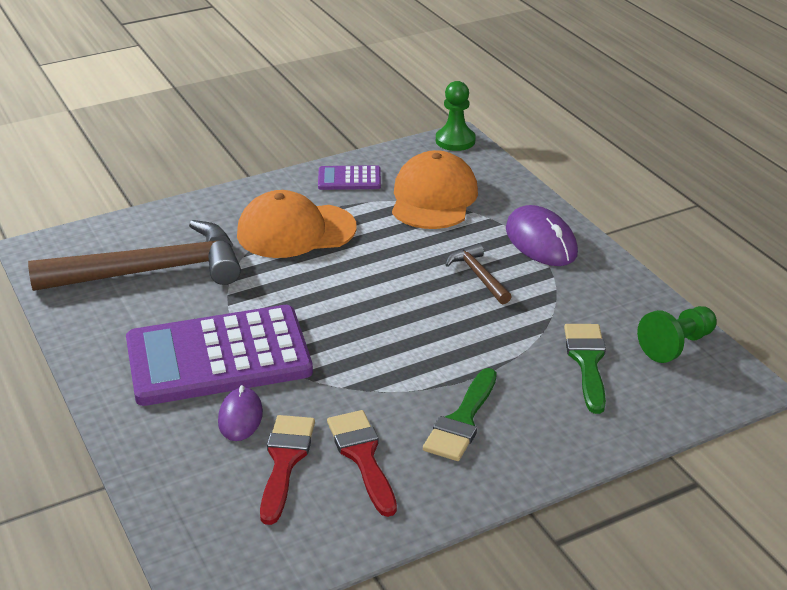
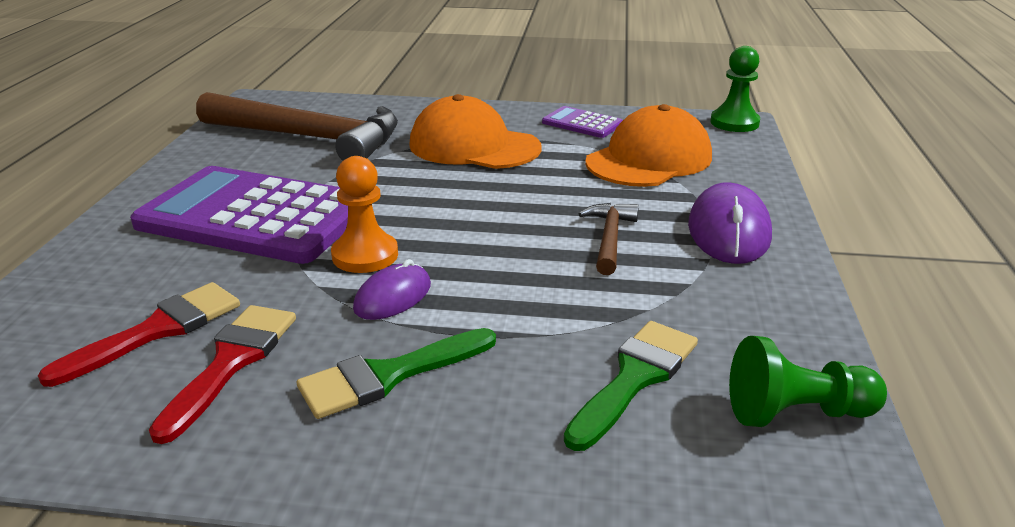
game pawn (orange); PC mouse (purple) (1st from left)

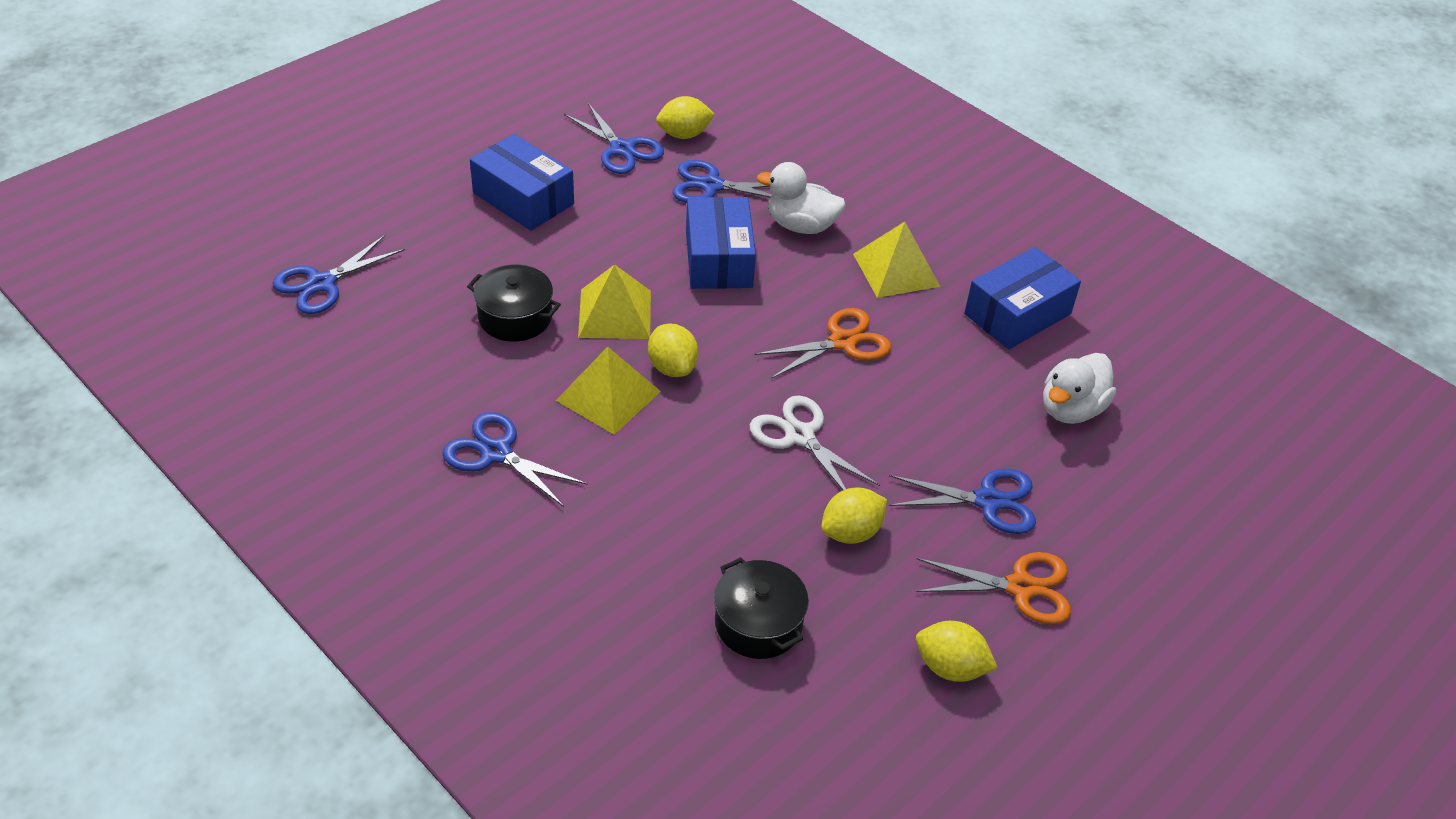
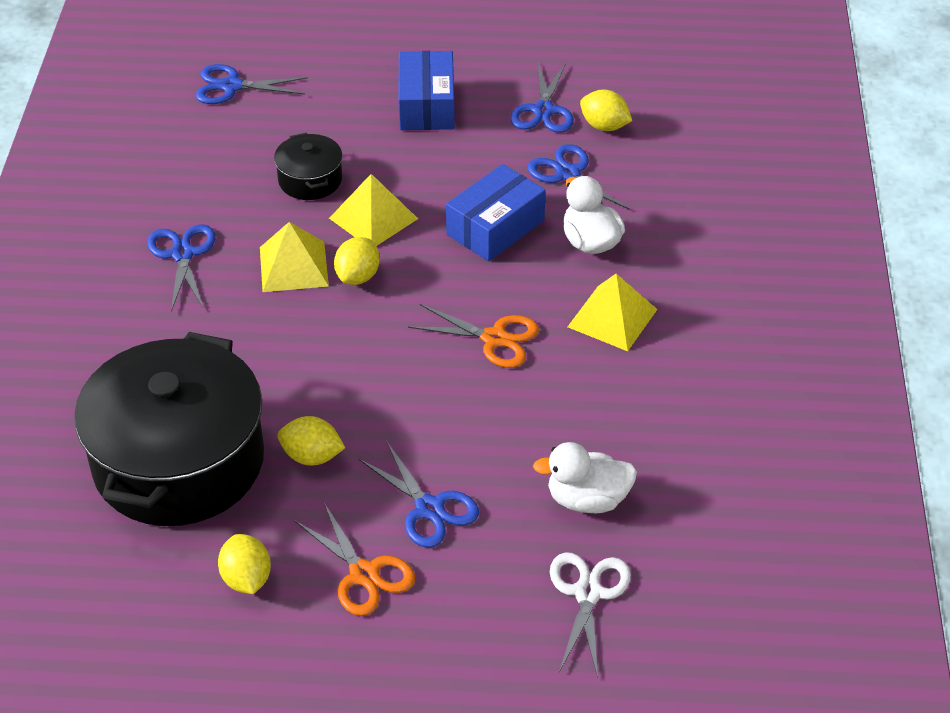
box (blue) (3rd from left in the first image); shears (white); stockpot (jet-black) (1st from left)

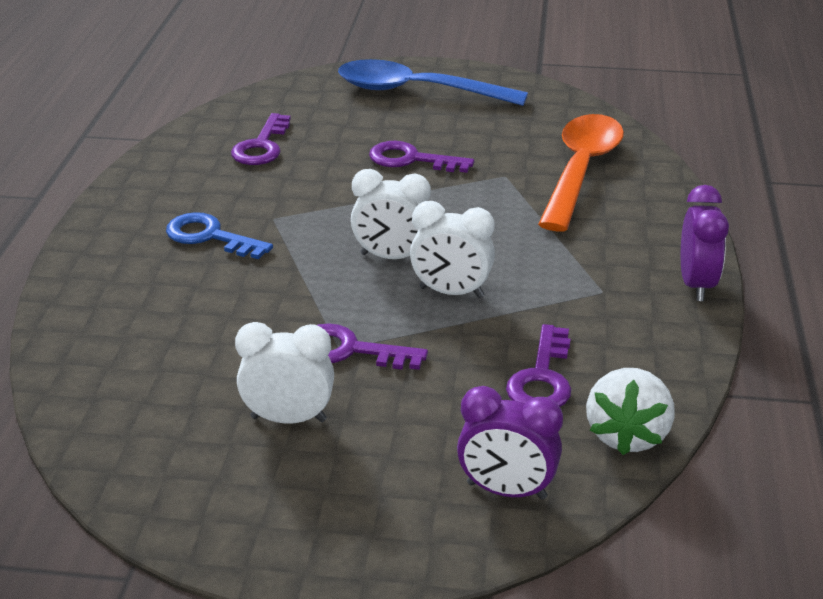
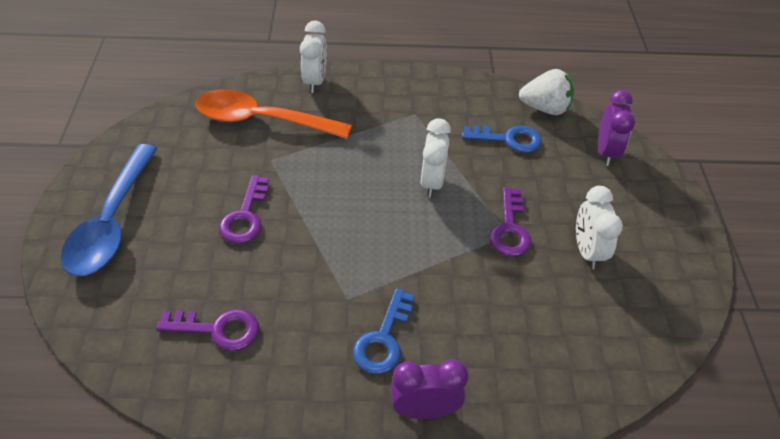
clock (white) (1st from left); clock (purple) (1st from left); latchkey (blue) (2nd from left)

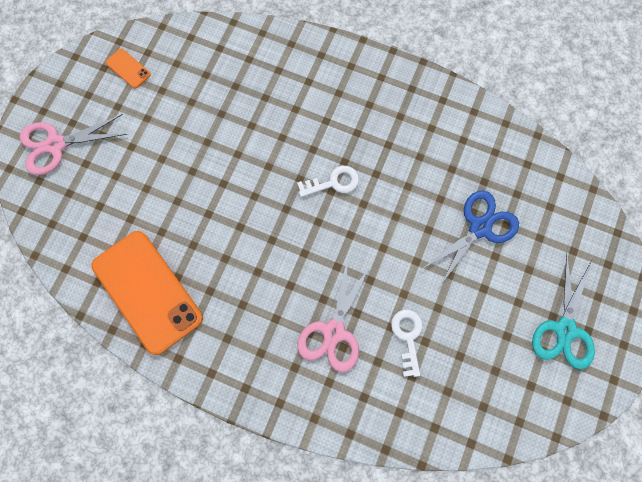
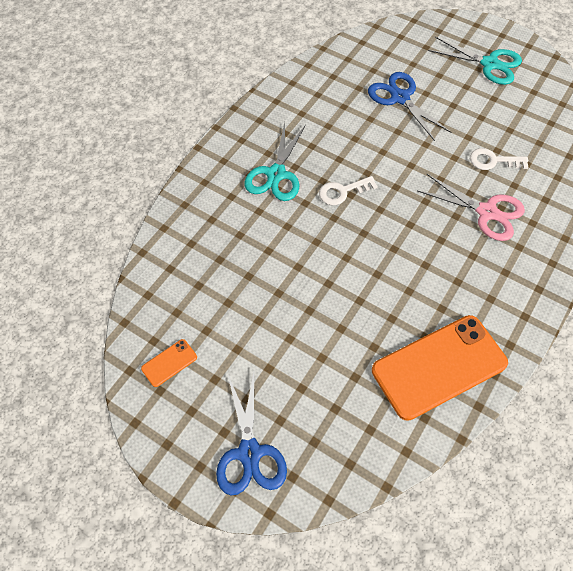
shears (turquoise) (1st from left); shears (blue) (1st from left); latchkey (white) (1st from left)

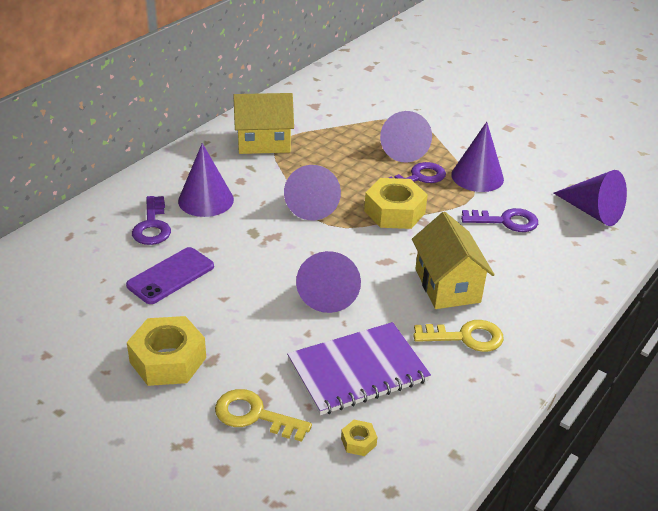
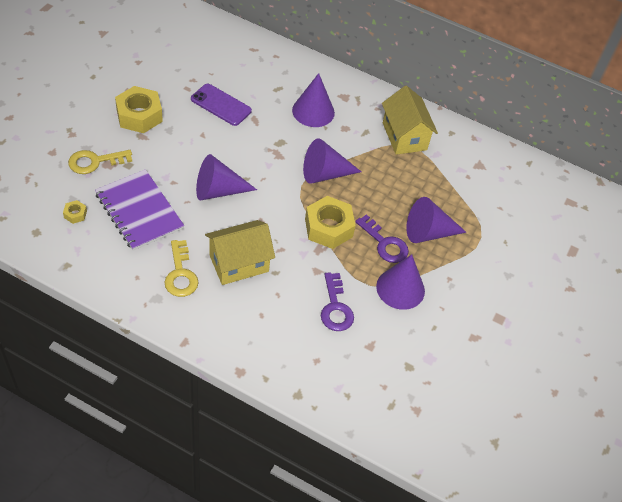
latchkey (purple) (1st from left in the first image); cone (purple) (6th from left in the first image); latchkey (bright yellow) (1st from left)

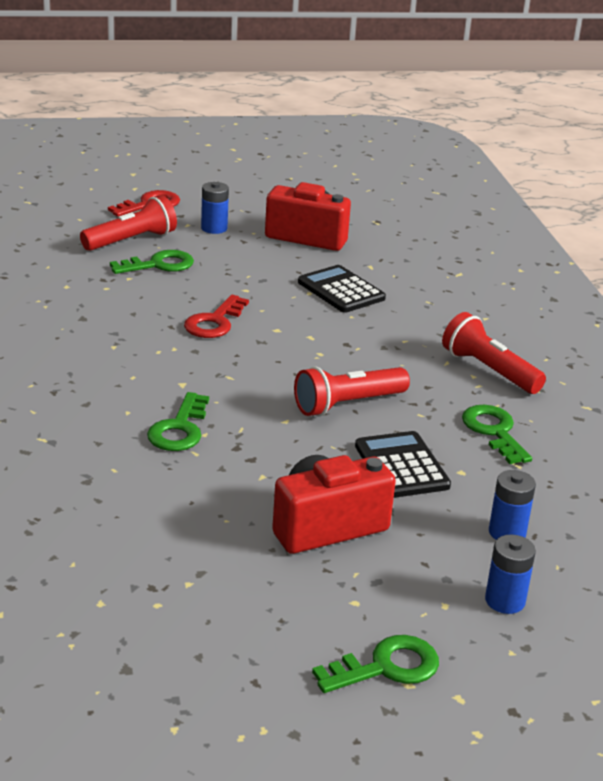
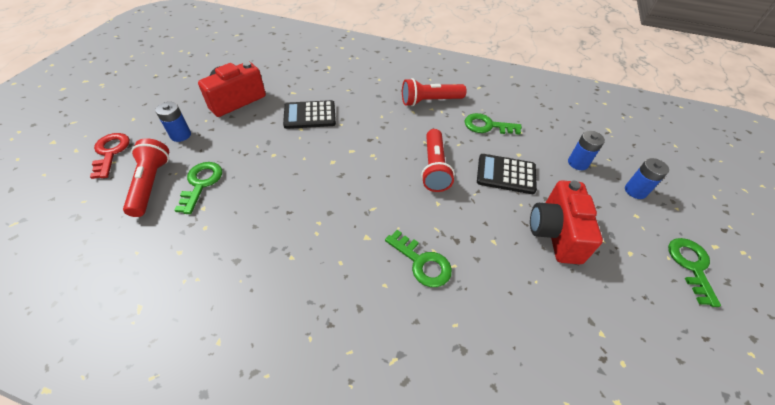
latchkey (crimson) (2nd from left in the first image)

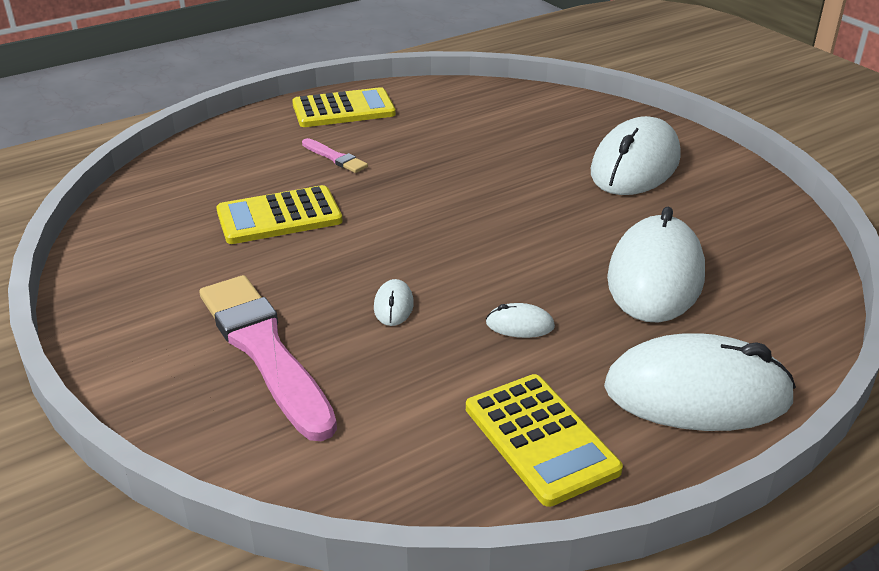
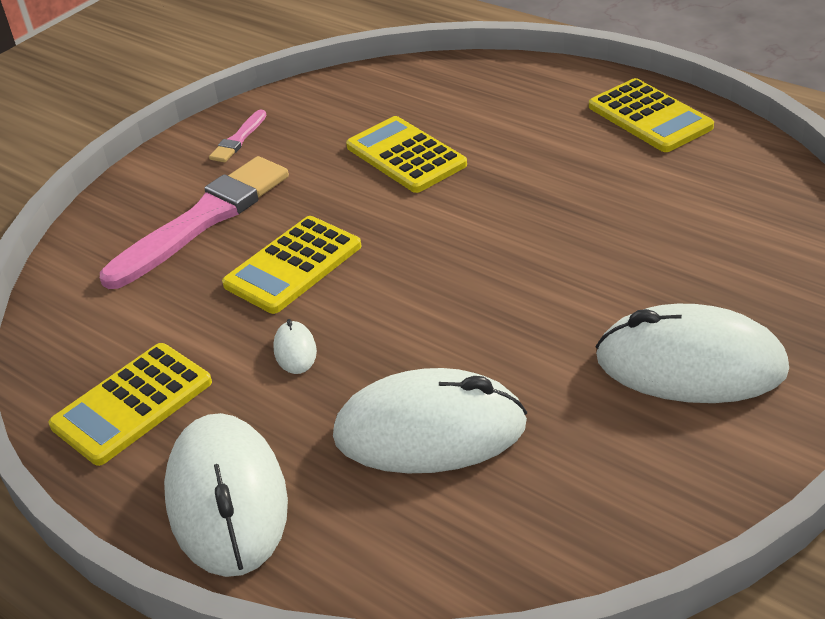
brush (rose-pink) (2nd from left); pocket calculator (bright yellow) (2nd from left)

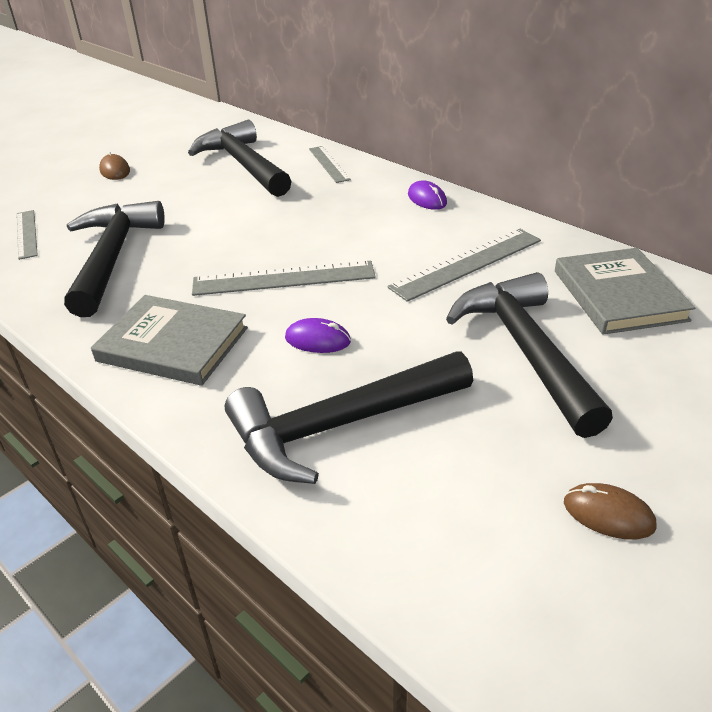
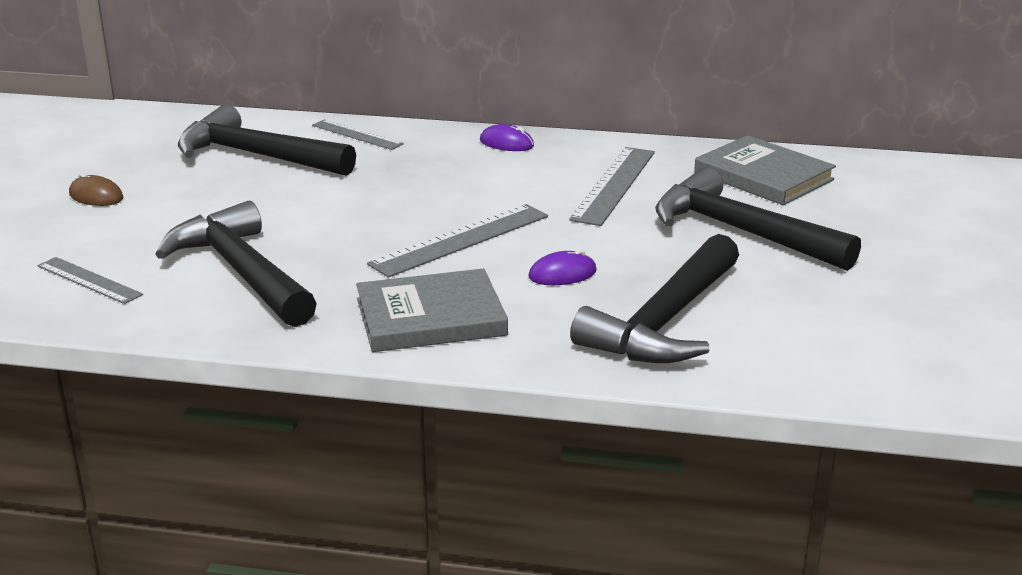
PC mouse (dark brown) (2nd from left in the first image)

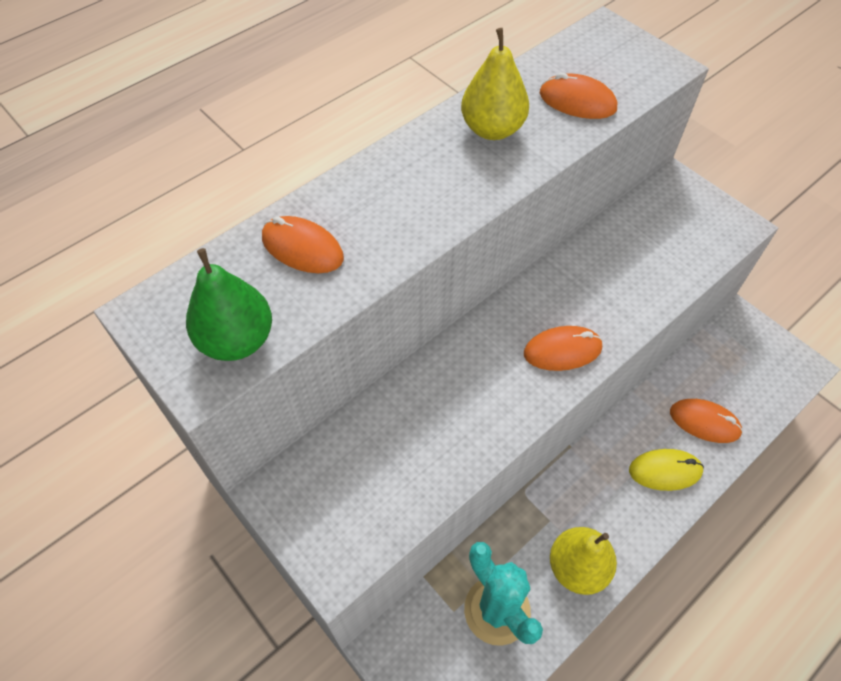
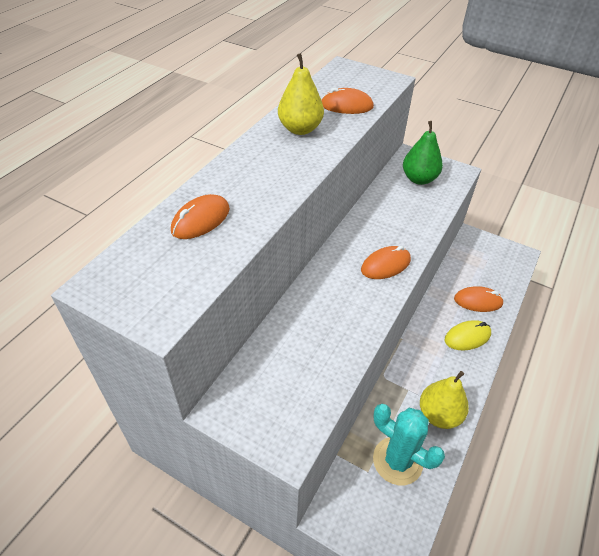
toy pear (emerald); PC mouse (orange) (1st from left)

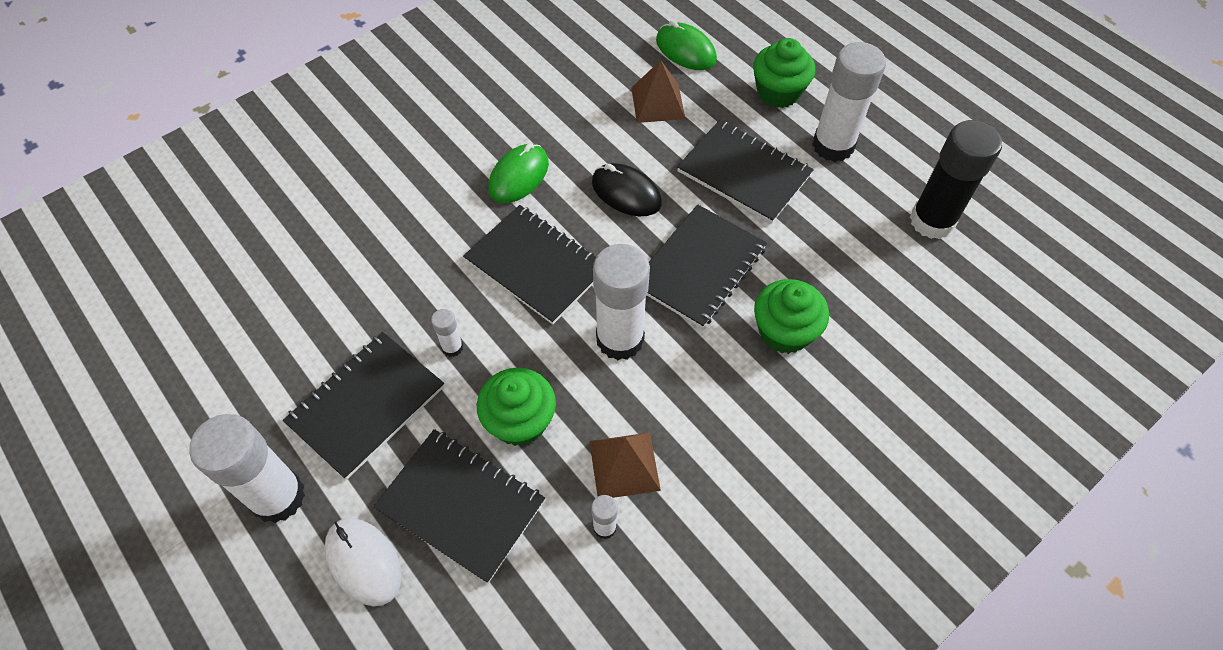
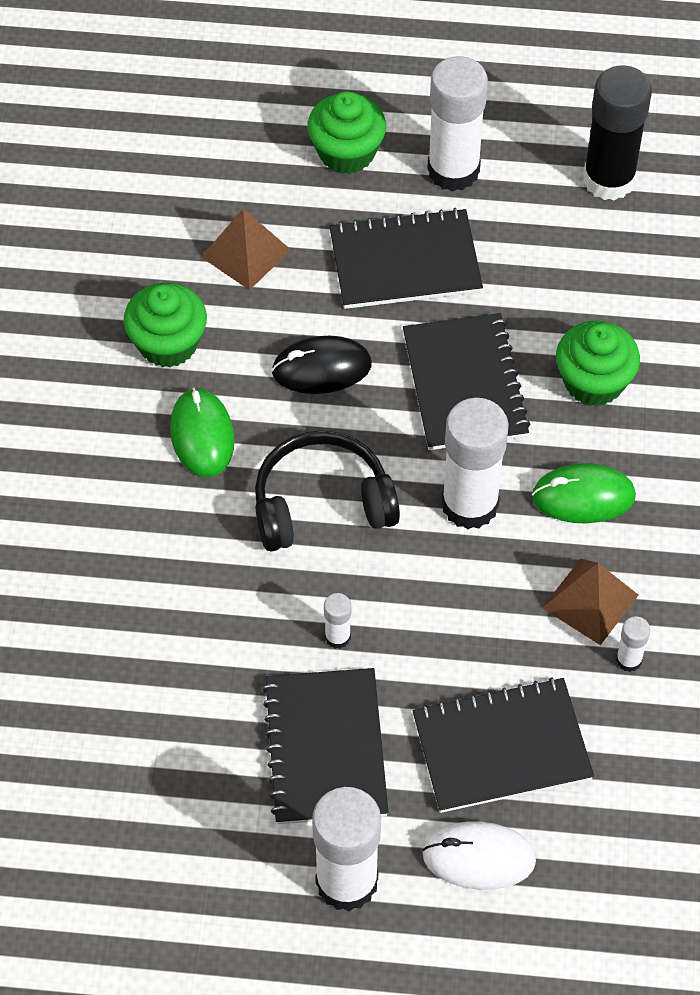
muffin (emerald) (1st from left); PC mouse (emerald) (2nd from left); over-ear headphones (jet-black)

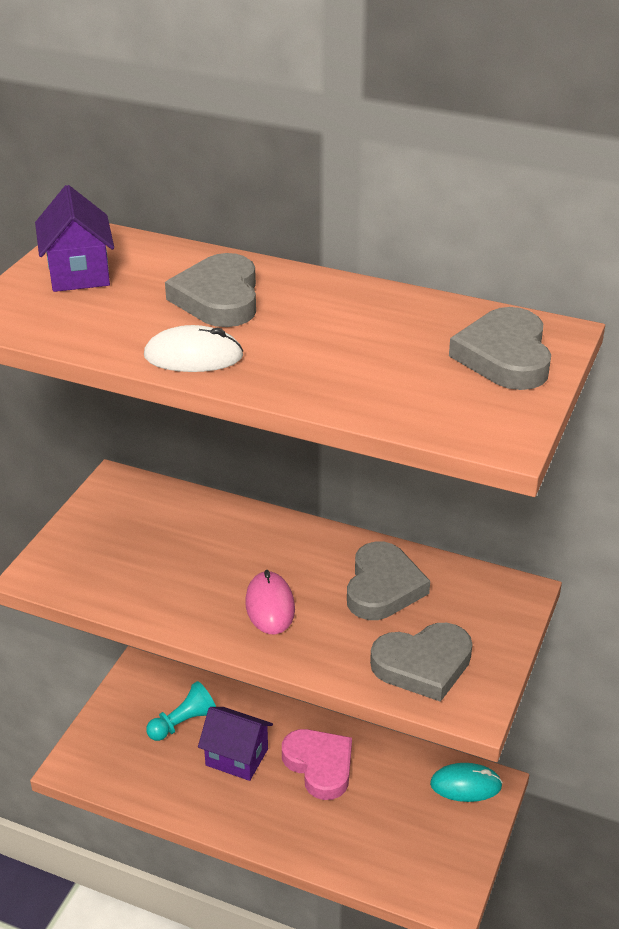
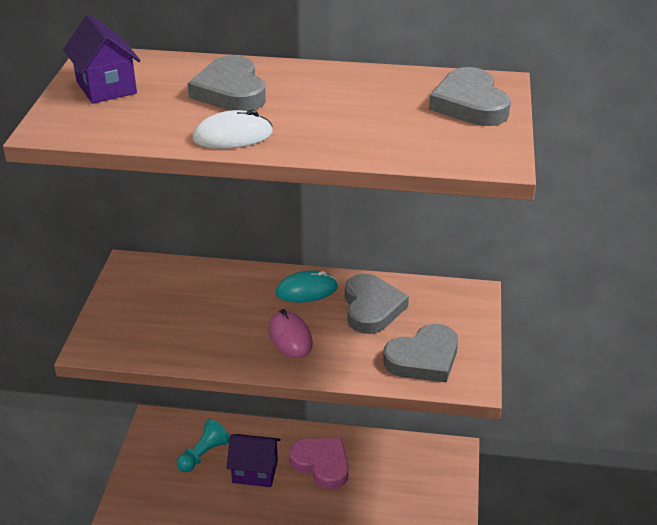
PC mouse (turquoise)

